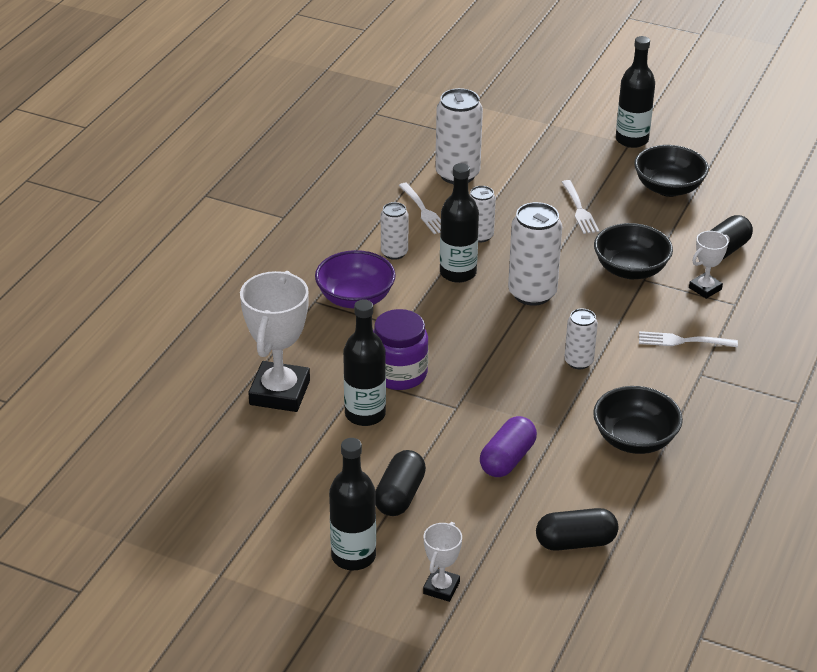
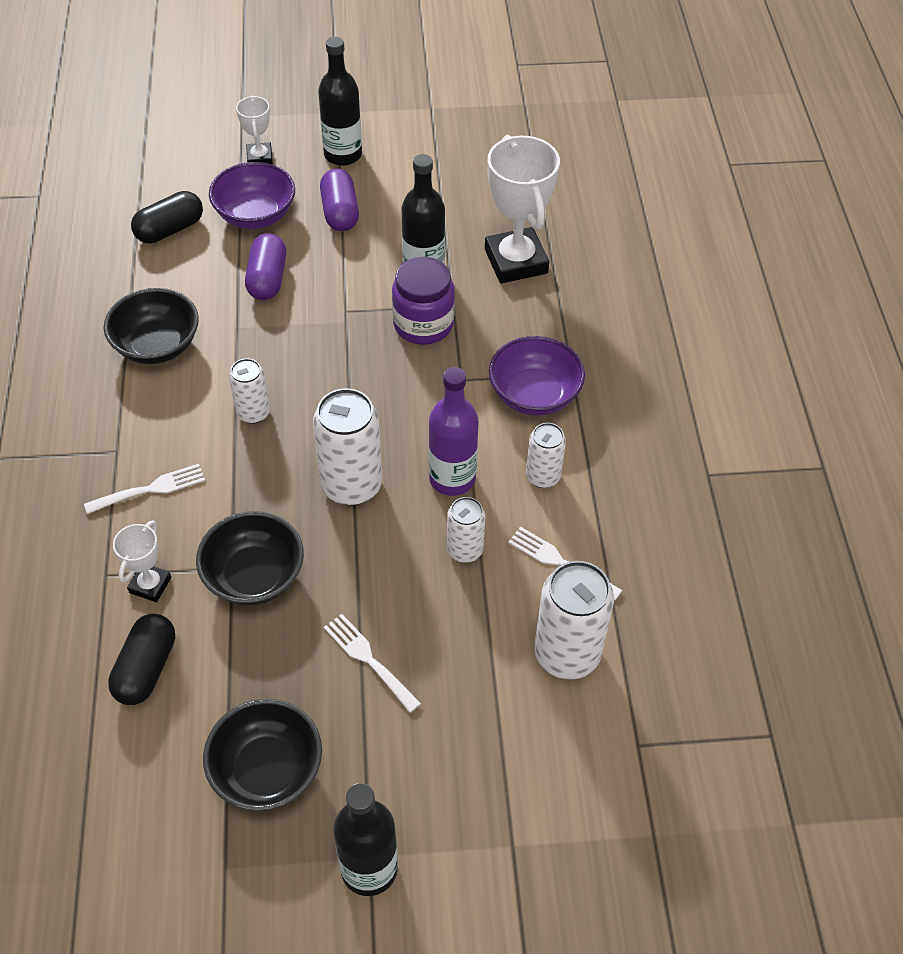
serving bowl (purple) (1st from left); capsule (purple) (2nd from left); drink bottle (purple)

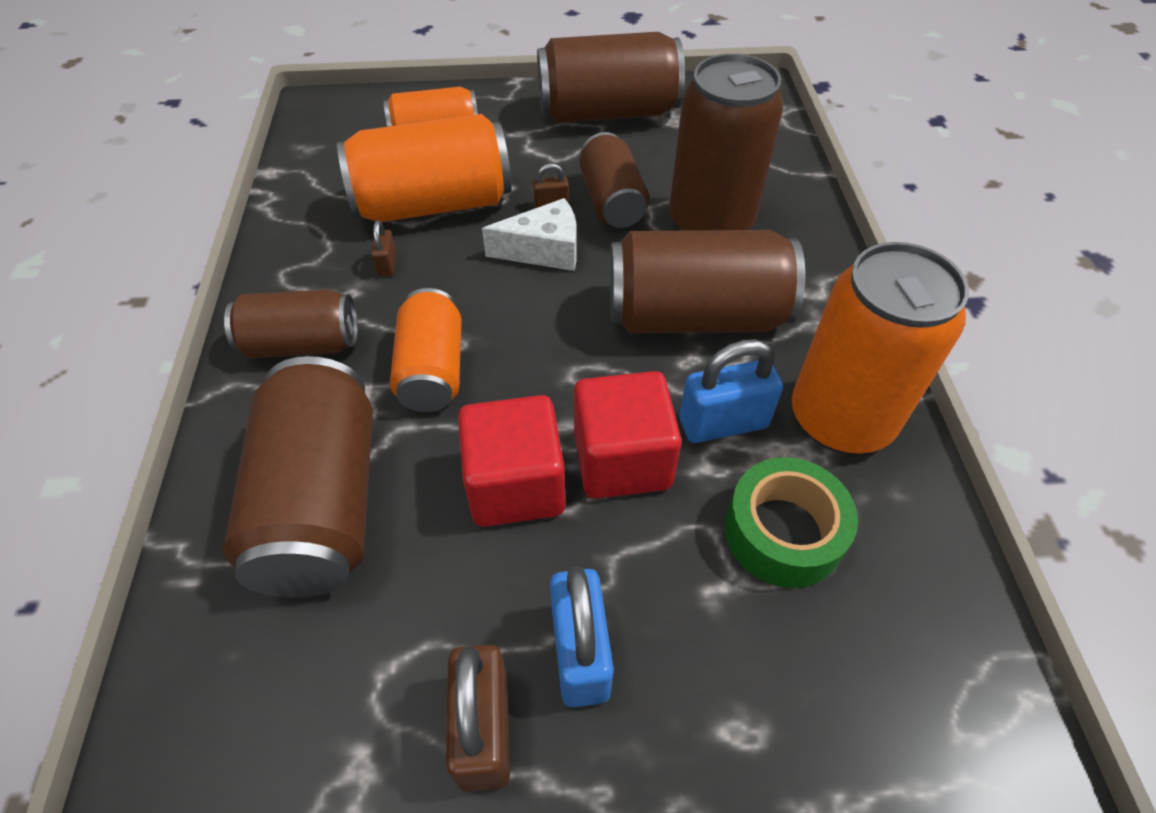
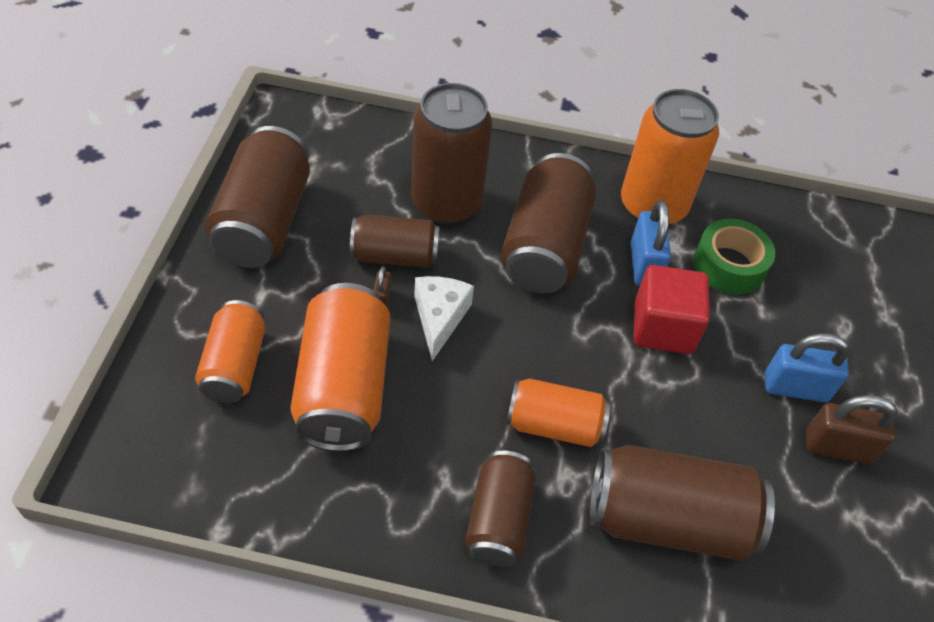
lock (dark brown) (1st from left in the first image); cube (crimson) (1st from left in the first image)

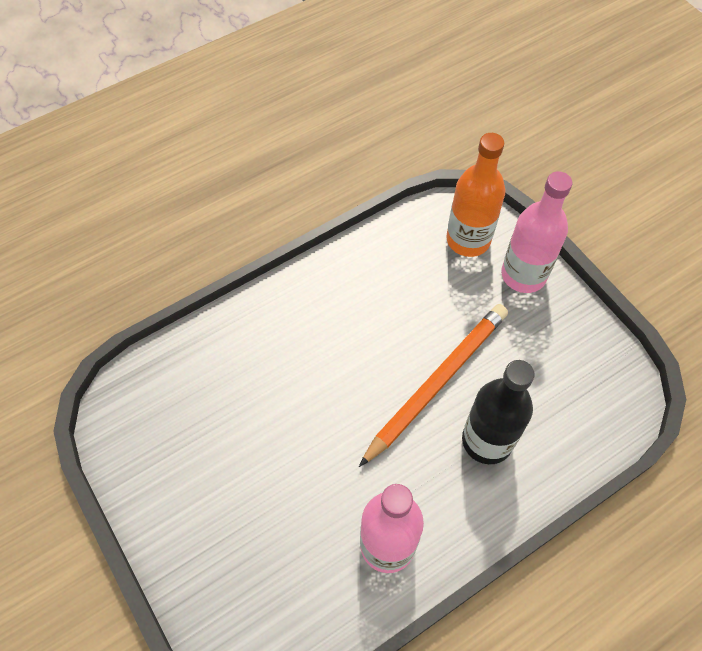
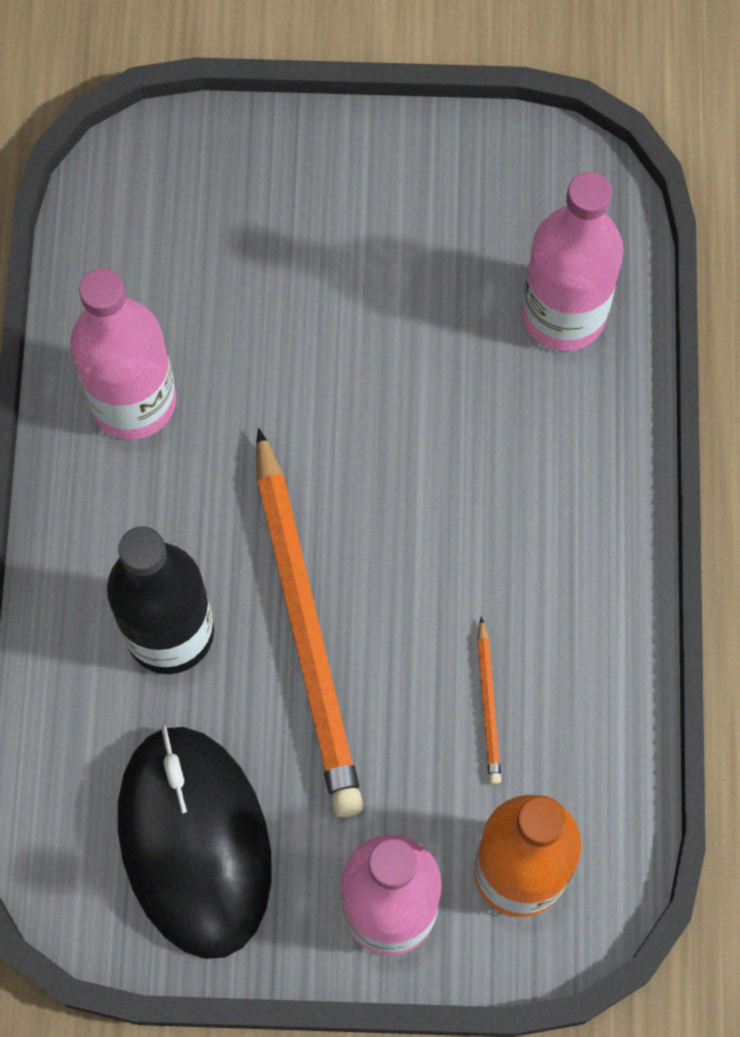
PC mouse (jet-black); lead pencil (orange) (2nd from left); drink bottle (rose-pink) (3rd from left)

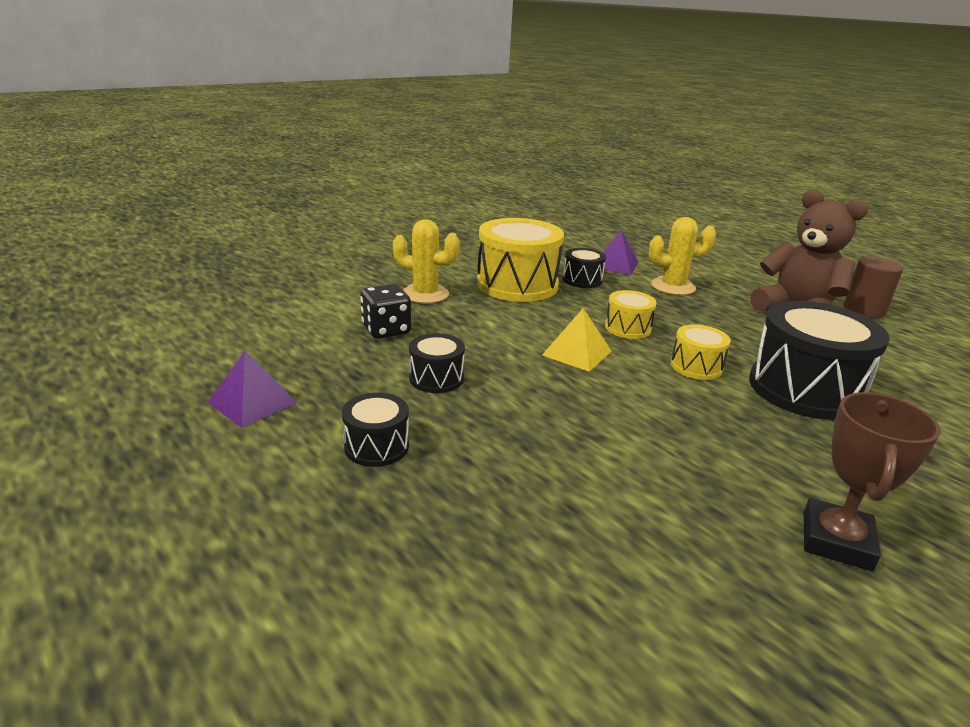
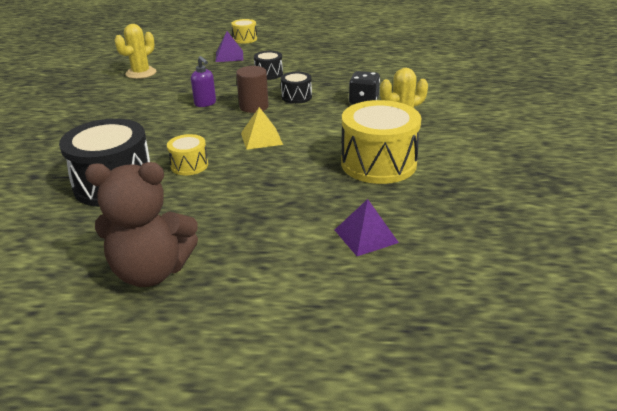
toy drum (jet-black) (3rd from left in the first image); award cup (dark brown); soap dispenser (purple); solid pyramid (purple) (1st from left); toy drum (bright yellow) (2nd from left); prickly plant (bright yellow) (1st from left); cylinder (dark brown)

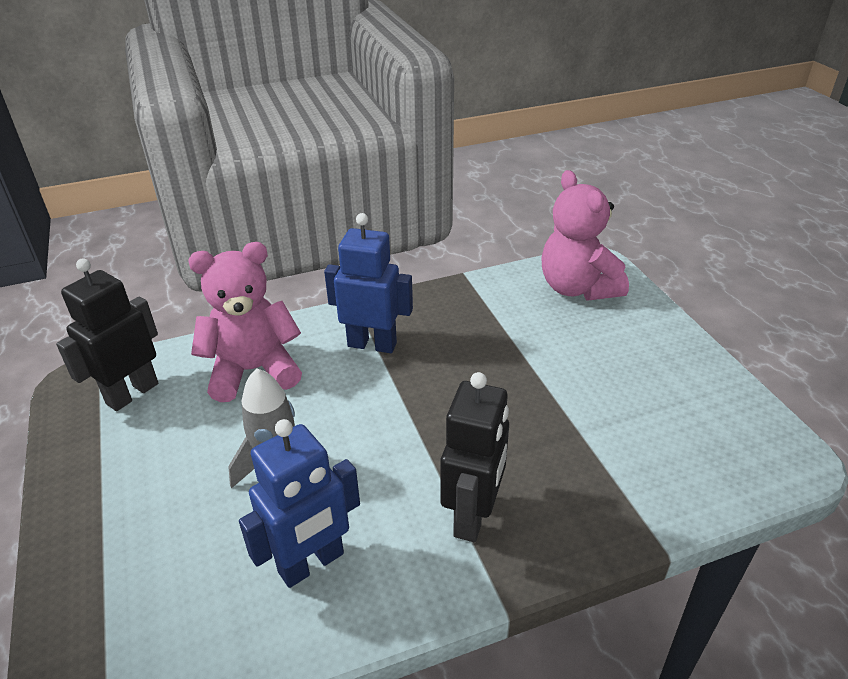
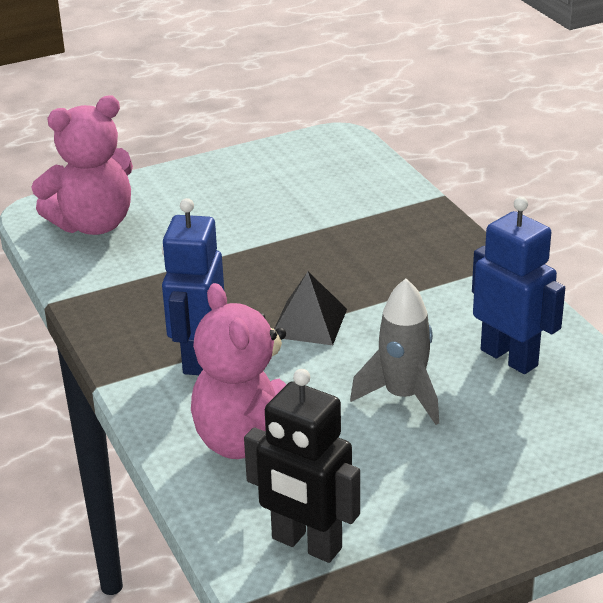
toy robot (jet-black) (2nd from left in the first image); solid pyramid (jet-black)

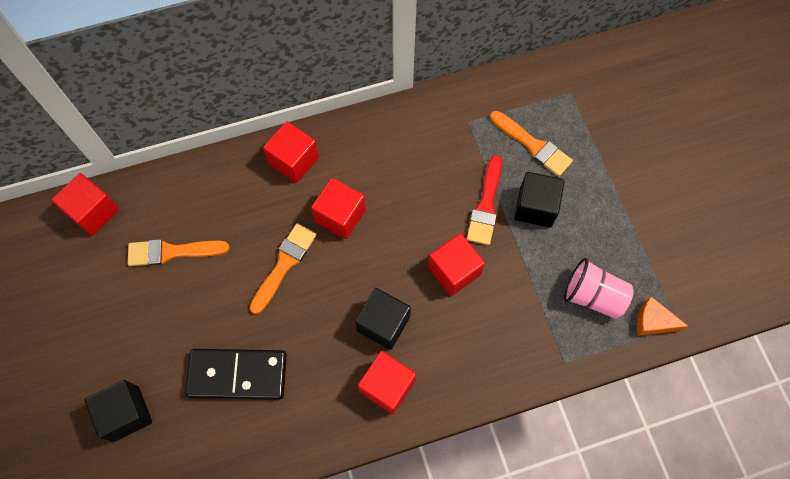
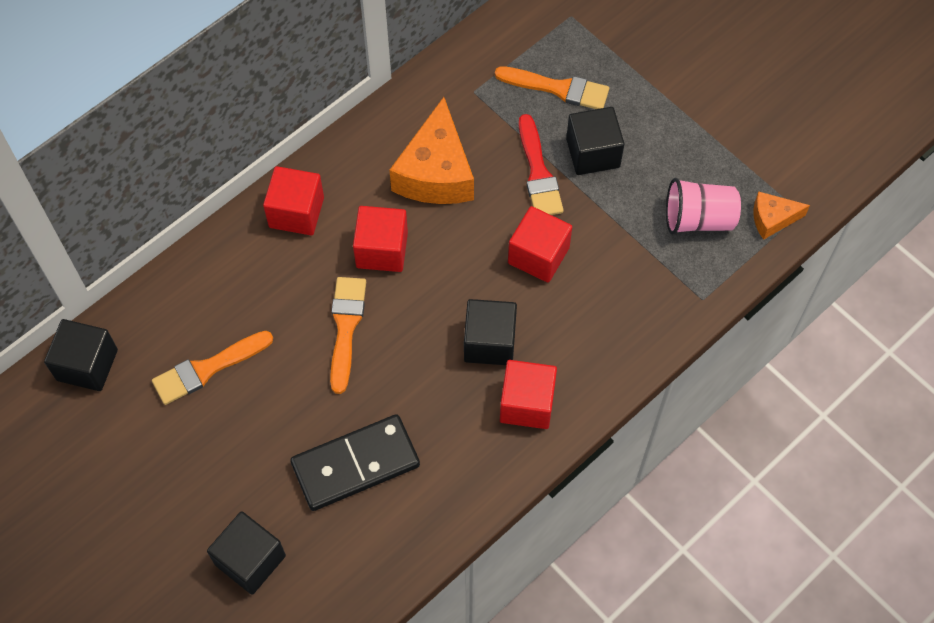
cheese wedge (orange) (1st from left); cube (jet-black) (1st from left)

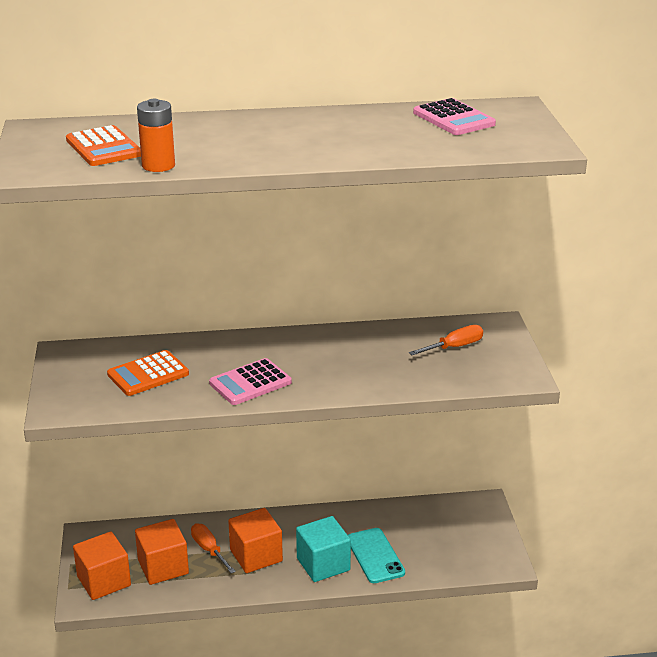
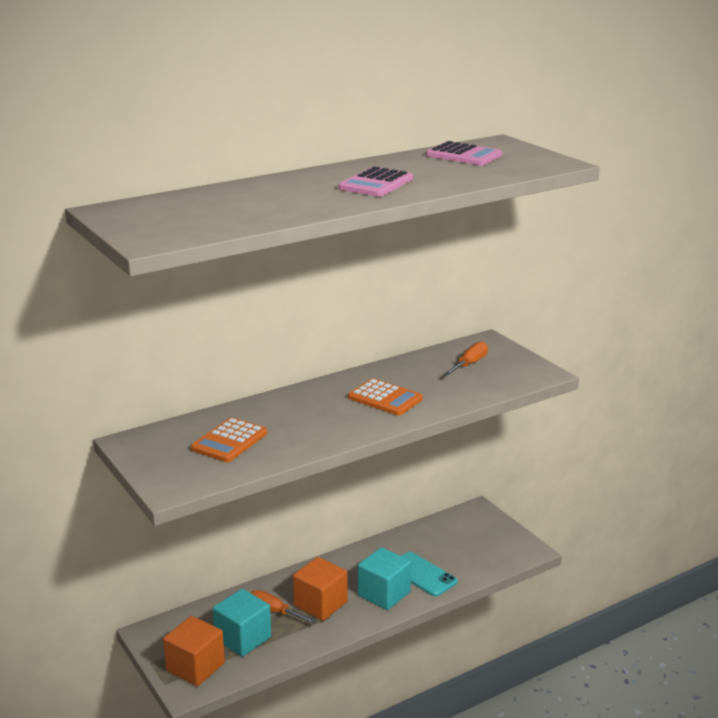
battery (orange); pocket calculator (orange) (2nd from left); pocket calculator (rose-pink) (1st from left); cube (turquoise) (1st from left)

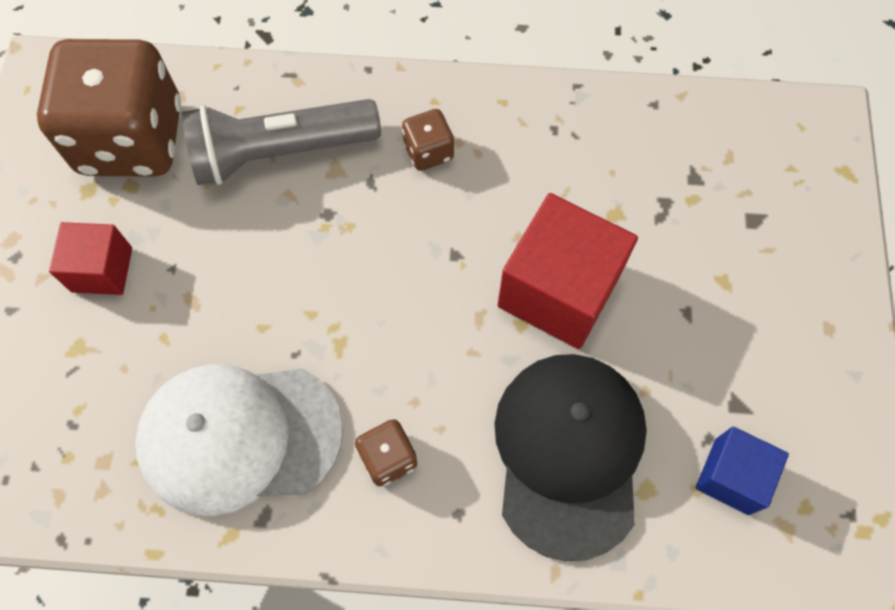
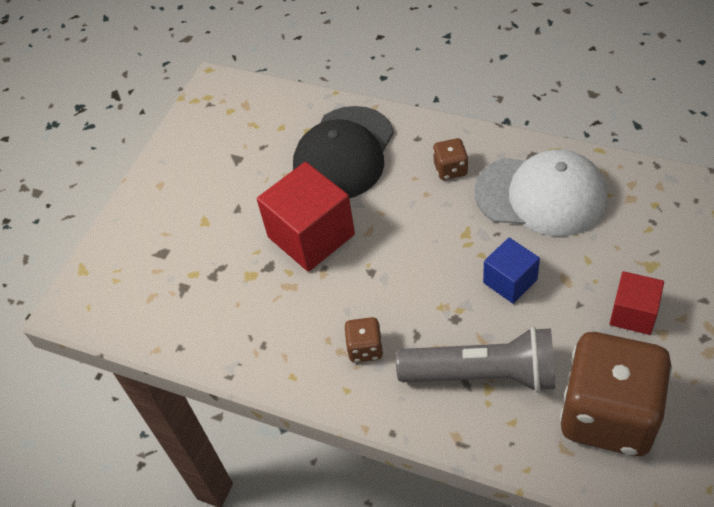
cube (blue)

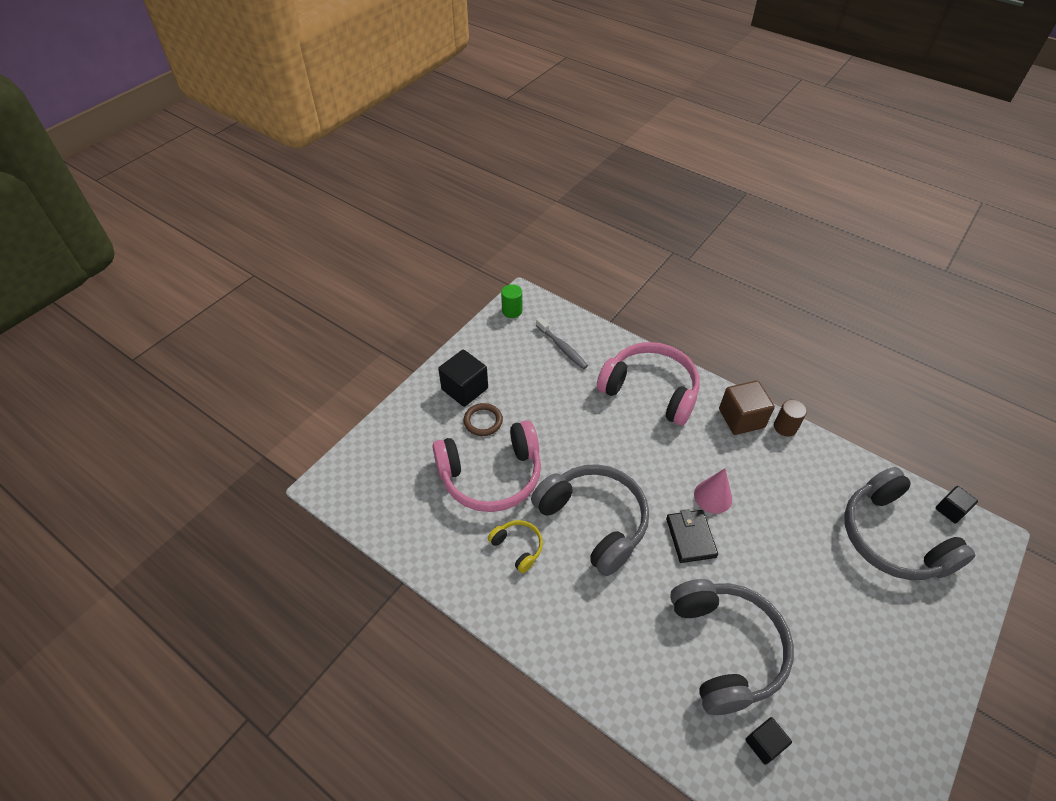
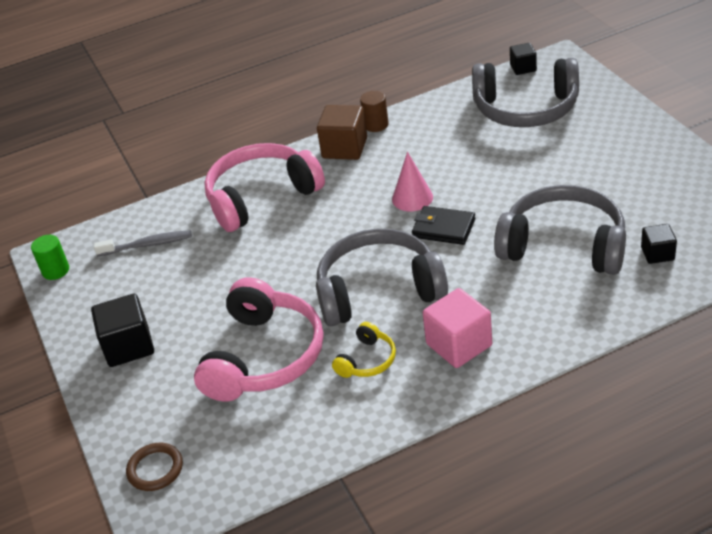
cube (rose-pink); hoop (dark brown); over-ear headphones (bright yellow)

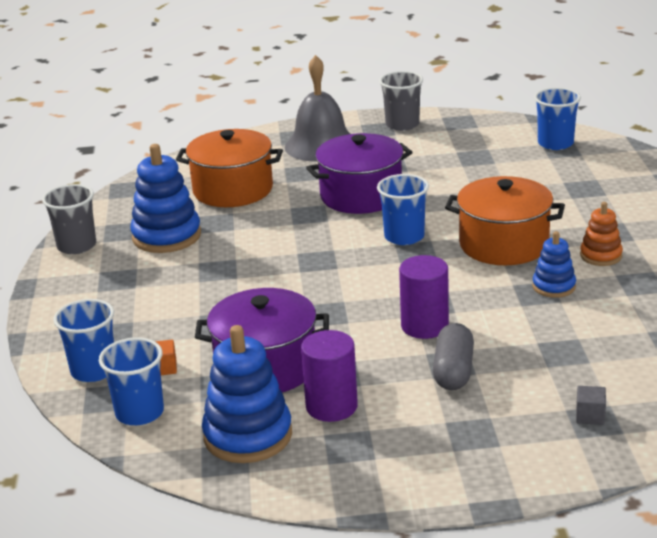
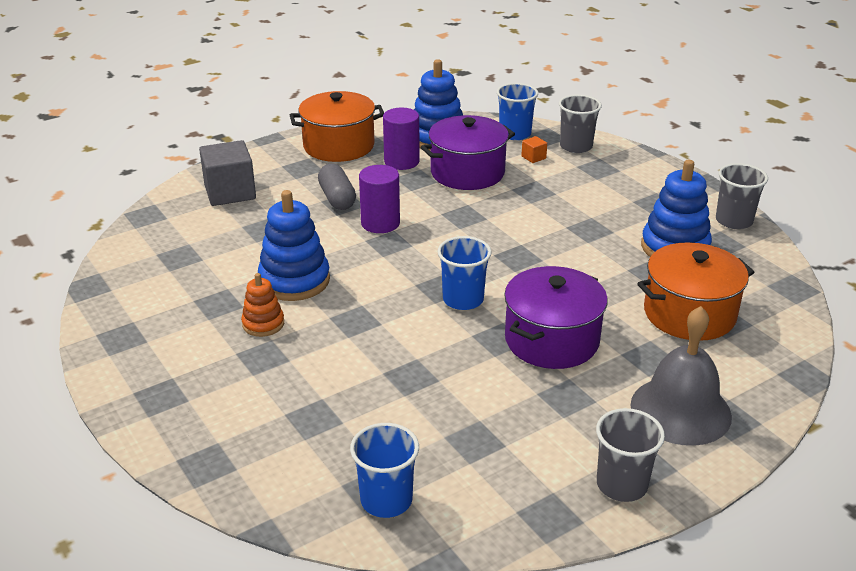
stockpot (orange) (1st from left); tumbler (gray) (1st from left); stacking toy (blue) (1st from left); cube (gray)

